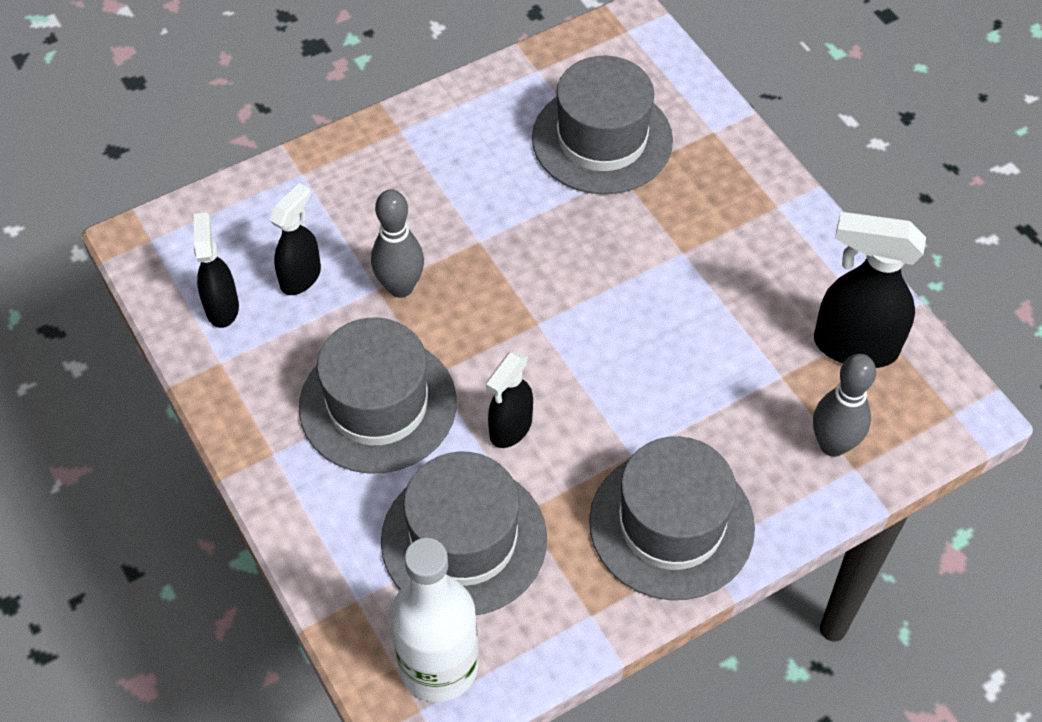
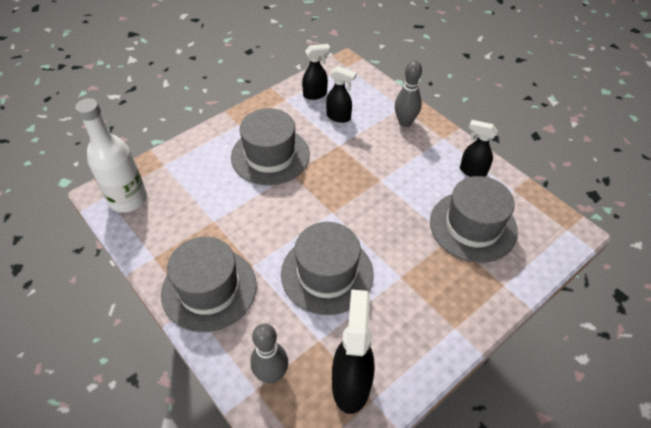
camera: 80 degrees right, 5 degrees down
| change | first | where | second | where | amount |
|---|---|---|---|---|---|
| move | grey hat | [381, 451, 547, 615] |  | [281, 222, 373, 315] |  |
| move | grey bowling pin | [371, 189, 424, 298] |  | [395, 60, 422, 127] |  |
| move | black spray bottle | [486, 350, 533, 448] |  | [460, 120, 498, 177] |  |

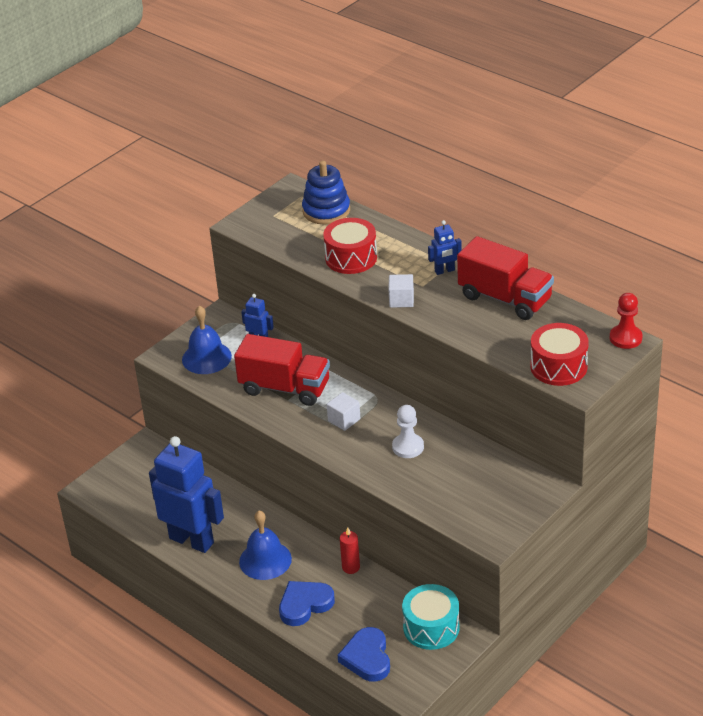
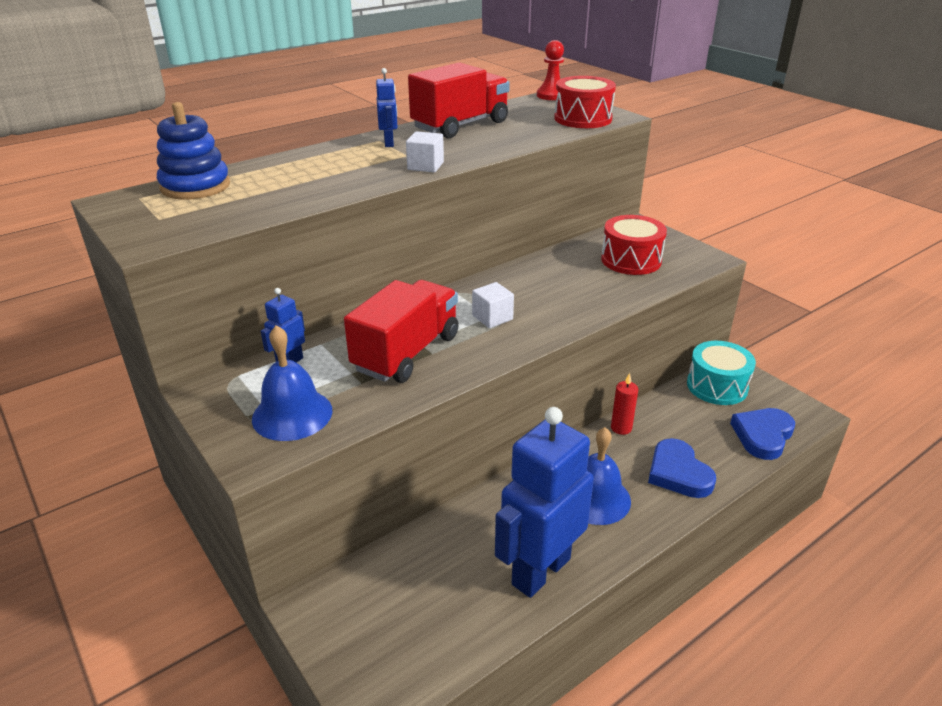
camera: 80 degrees left, 5 degrees down
| change | first | where | second | where | amount |
|---|---|---|---|---|---|
| move | red drum | [323, 218, 377, 274] |  | [601, 215, 667, 275] |  |
| rotate | blue heart | [338, 627, 390, 682] |  | [730, 408, 795, 460] | 120 degrees clockwise |
| delete | white pawn | [392, 405, 424, 458] |  |  |  |

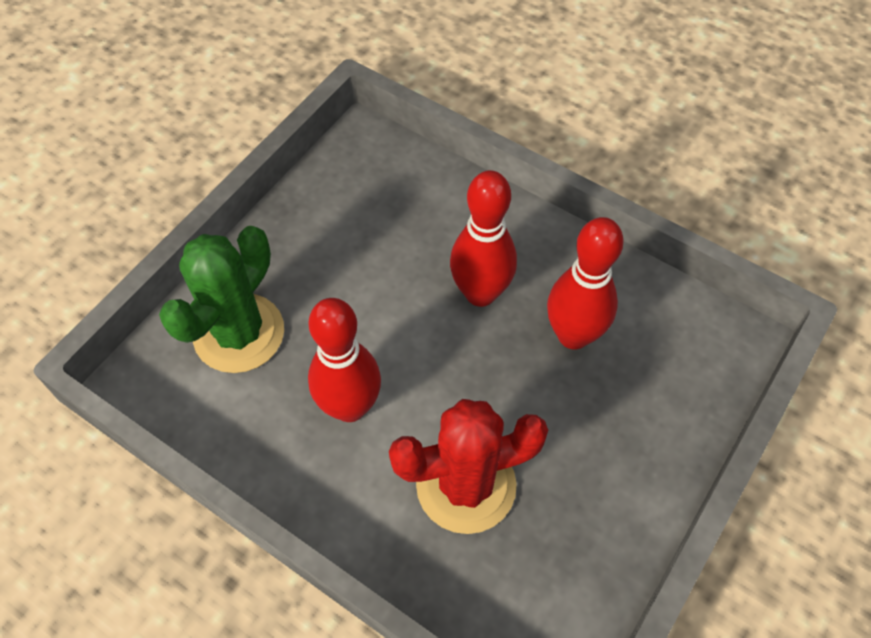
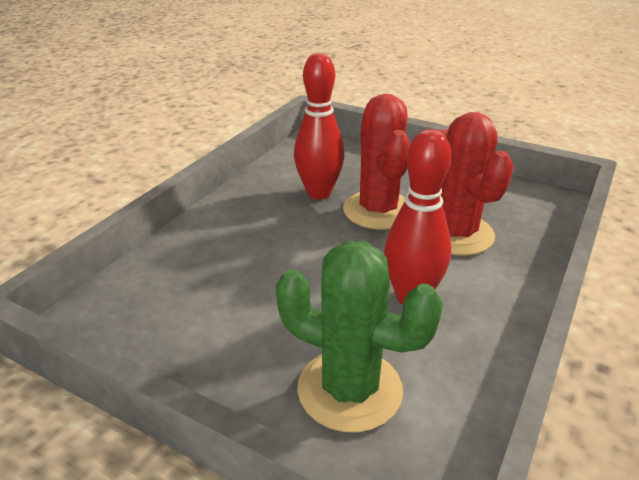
camera: 95 degrees left, 25 degrees down
| change | first | where | second | where | amount |
|---|---|---|---|---|---|
| insert |  |  | red cactus | [343, 94, 410, 230] |  |
| delete | red bowling pin | [450, 170, 517, 307] |  |  |  |

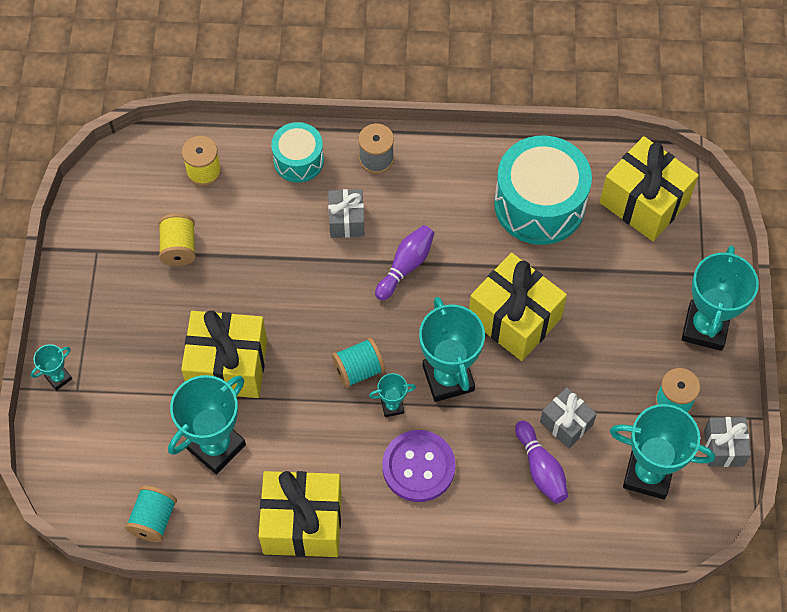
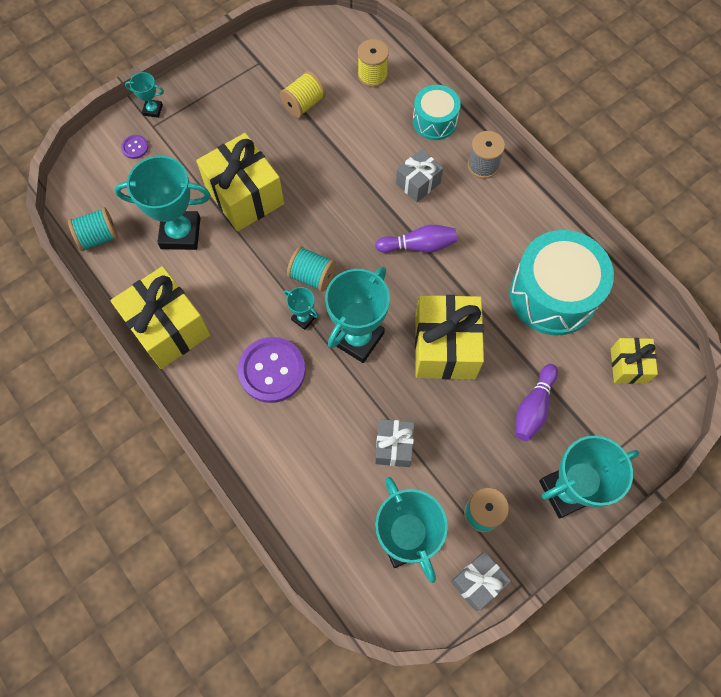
camera: 50 degrees right, 5 degrees up
| change | first | where | second | where | amount |
|---|---|---|---|---|---|
| insert |  |  | purple button | [121, 135, 148, 159] |  |
| move | purple bowling pin | [515, 420, 568, 503] |  | [516, 364, 558, 441] |  |
| resize | yellow gift | [600, 136, 699, 241] |  | [611, 338, 658, 384] | x0.55 |

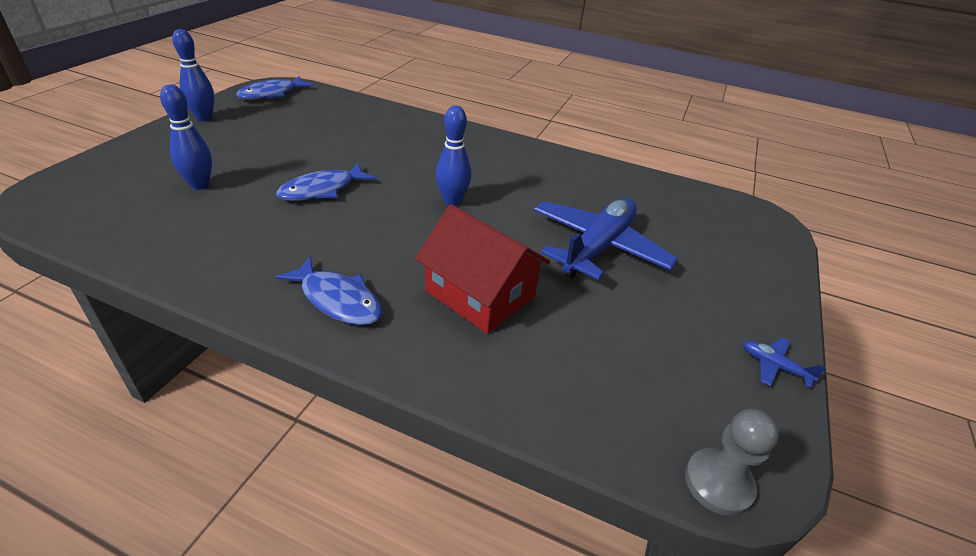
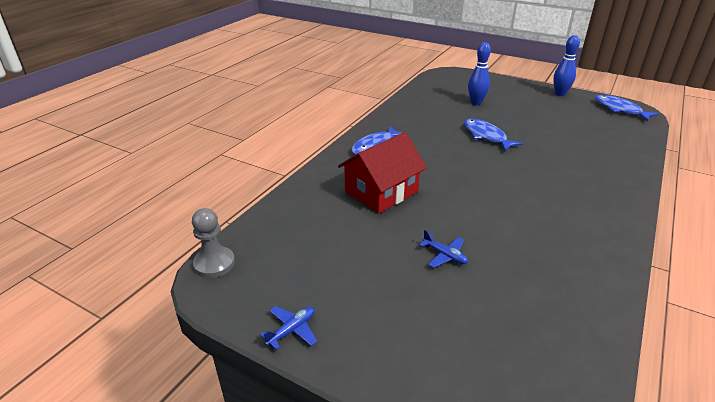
camera: 100 degrees right, 5 degrees down
| change | first | where | second | where | amount |
|---|---|---|---|---|---|
| resize | blue plane | [534, 198, 678, 280] |  | [419, 230, 468, 268] | x0.41 |
| delete | blue bowling pin | [436, 106, 471, 206] |  |  |  |

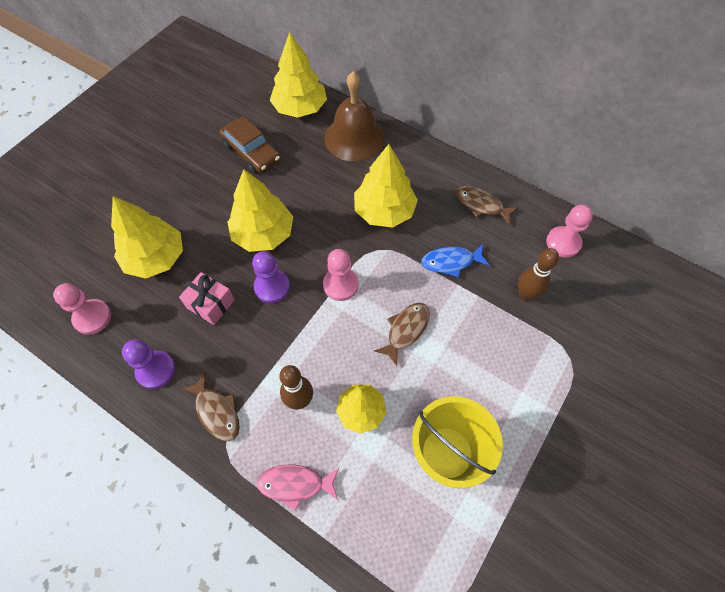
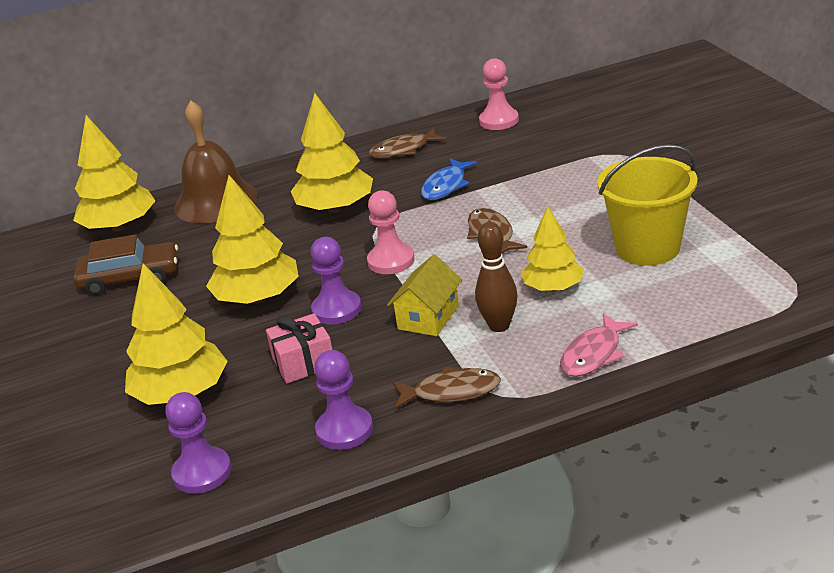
camera: 50 degrees left, 30 degrees down
| change | first | where | second | where | amount |
|---|---|---|---|---|---|
| recolor | pink pawn | [53, 283, 111, 335] | purple pawn | [165, 392, 232, 494] |  |
| insert |  |  | yellow house | [387, 254, 462, 336] |  |
| delete | brown bowling pin | [518, 248, 559, 301] |  |  |  |

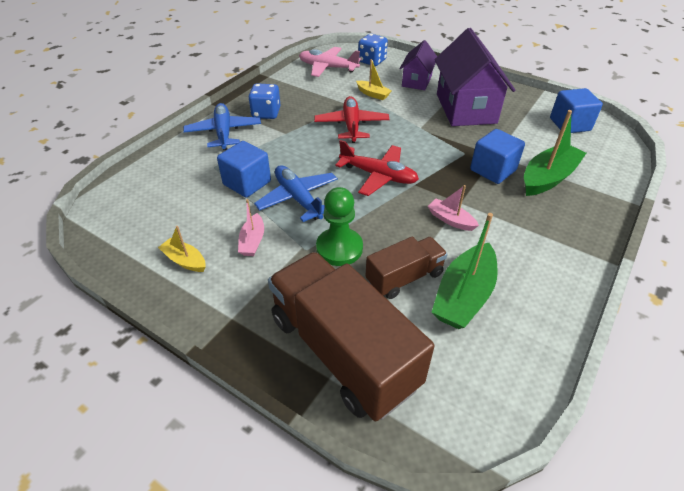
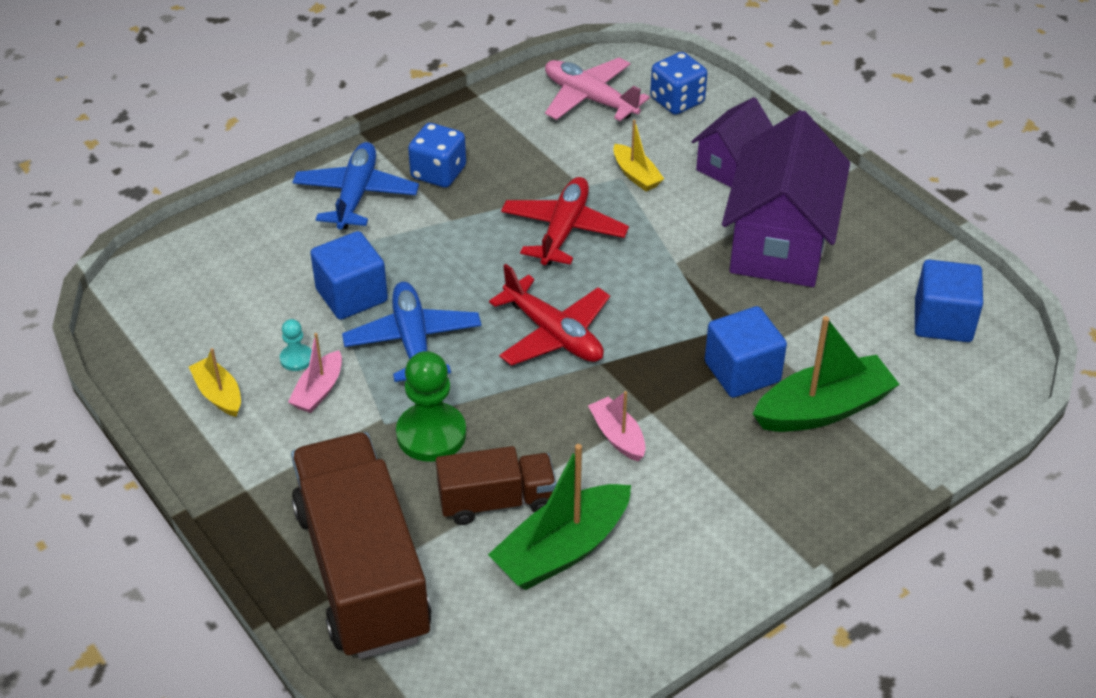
camera: 20 degrees right, 0 degrees up
| change | first | where | second | where | amount |
|---|---|---|---|---|---|
| insert |  |  | turquoise pawn | [280, 319, 312, 371] |  |

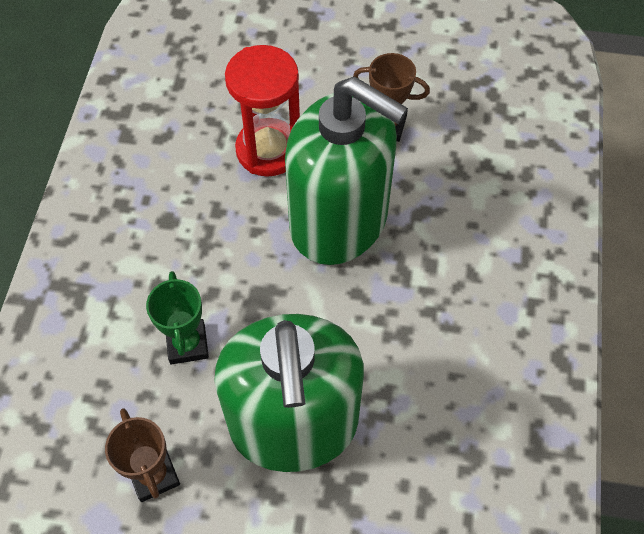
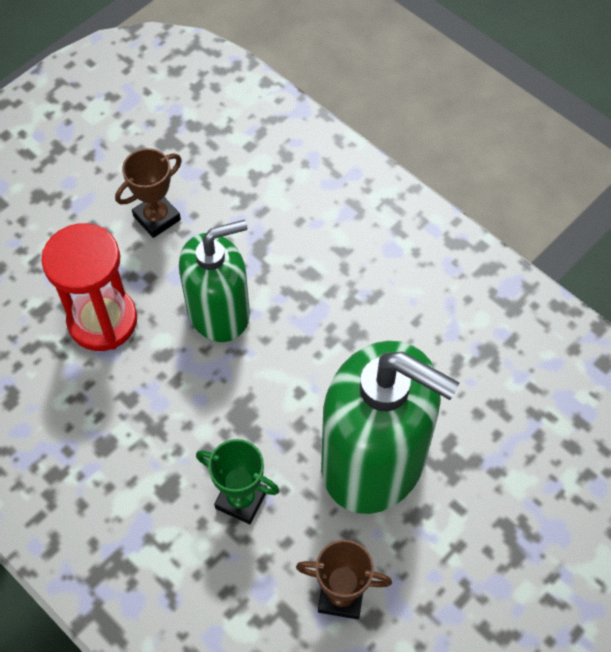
camera: 55 degrees left, 0 degrees up
| change | first | where | second | where | amount |
|---|---|---|---|---|---|
| resize | green soap dispenser | [285, 76, 408, 265] |  | [179, 220, 250, 342] | x0.65 |

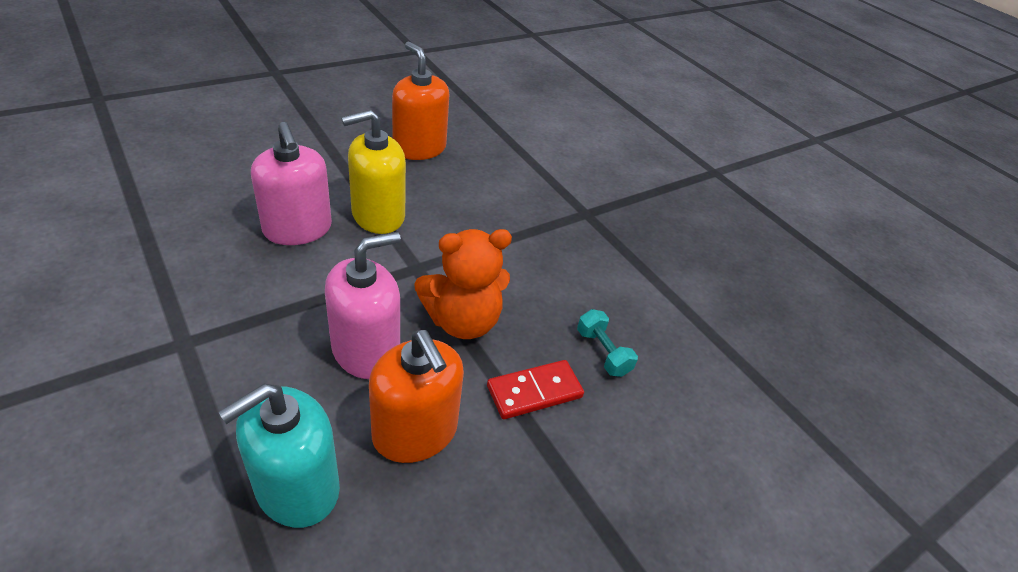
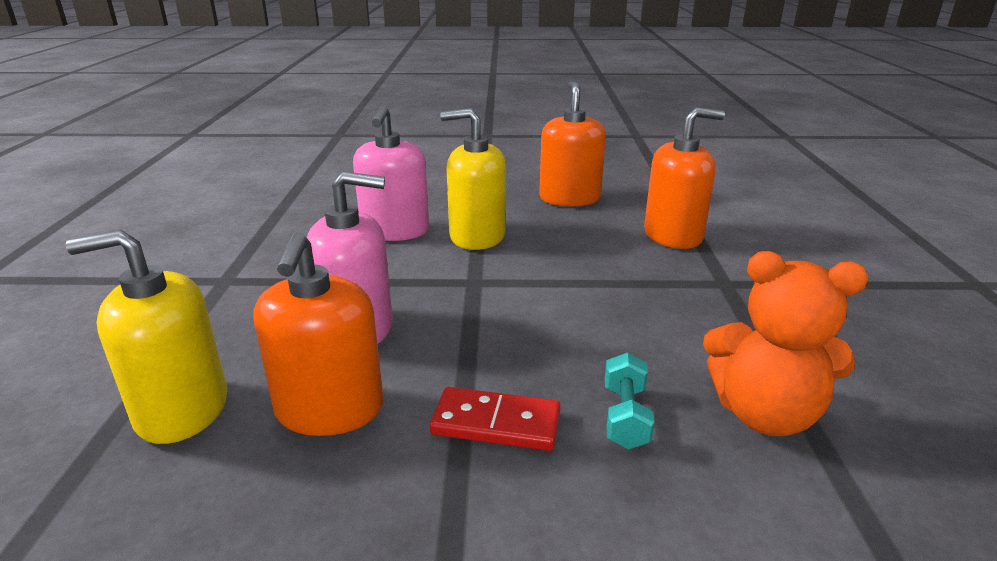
camera: 40 degrees right, 15 degrees down
| change | first | where | second | where | amount |
|---|---|---|---|---|---|
| recolor | turquoise soap dispenser | [218, 384, 340, 528] | yellow soap dispenser | [66, 229, 227, 444] |  |
| insert |  |  | orange soap dispenser | [644, 107, 725, 249] |  |
| move | orange teddy bear | [414, 229, 512, 339] |  | [703, 251, 869, 437] |  |

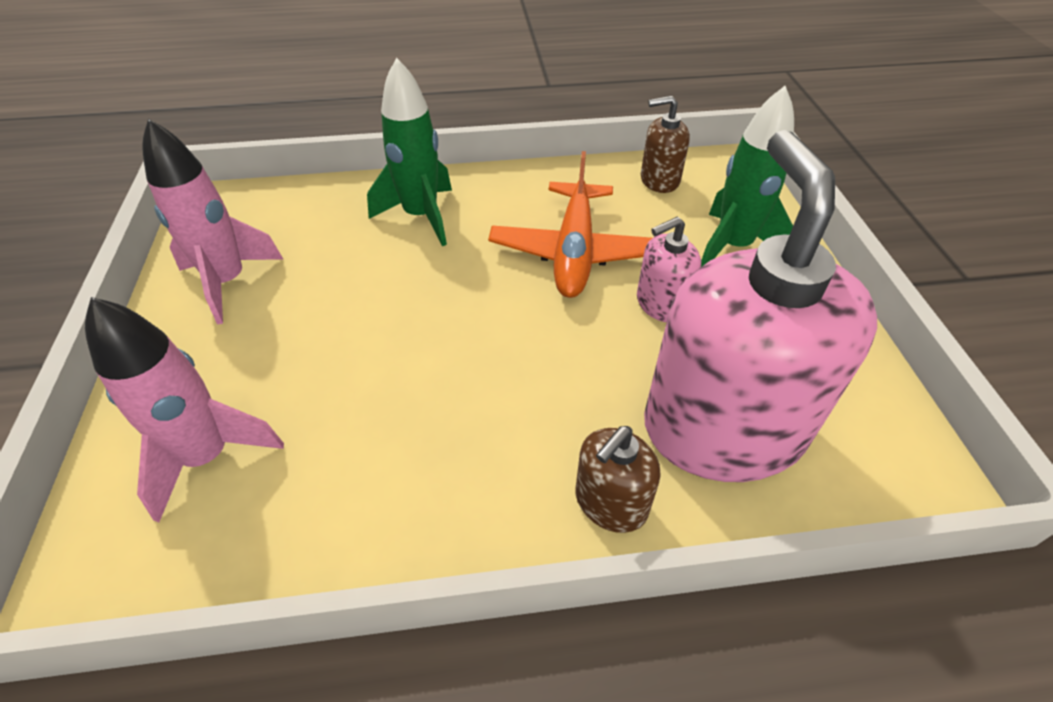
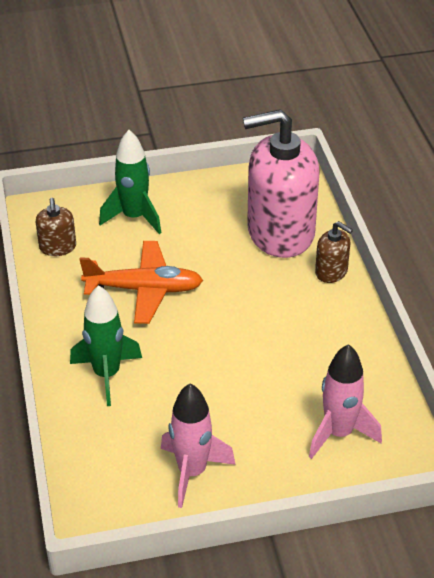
camera: 95 degrees left, 5 degrees down
| change | first | where | second | where | amount |
|---|---|---|---|---|---|
| delete | pink soap dispenser | [637, 217, 701, 322] |  |  |  |

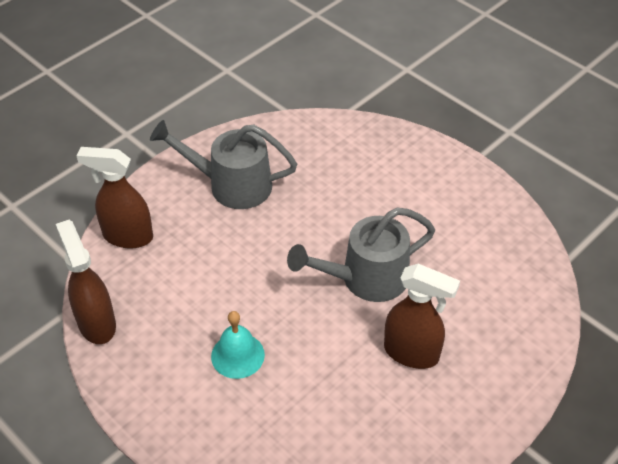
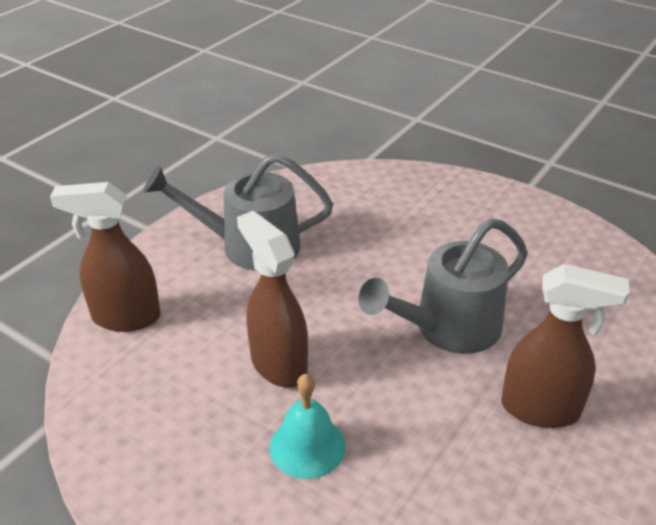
camera: 10 degrees left, 10 degrees down
| change | first | where | second | where | amount |
|---|---|---|---|---|---|
| move | brown spray bottle | [56, 220, 116, 344] |  | [237, 211, 308, 388] |  |

